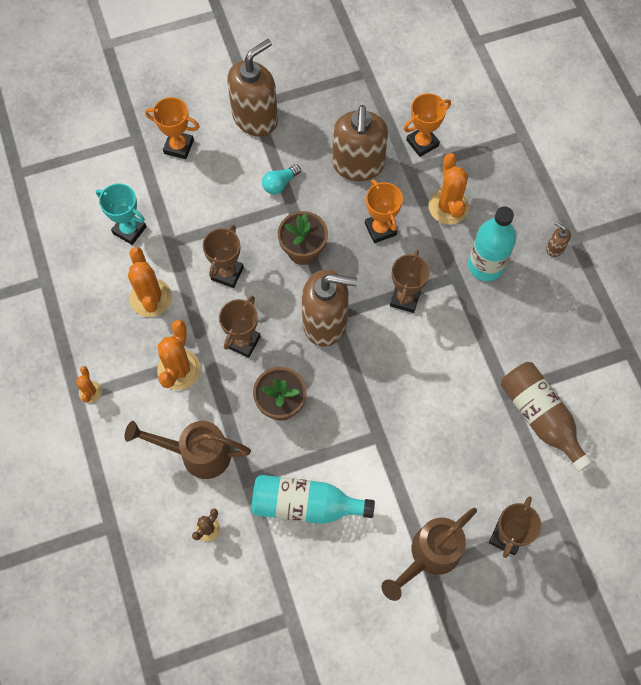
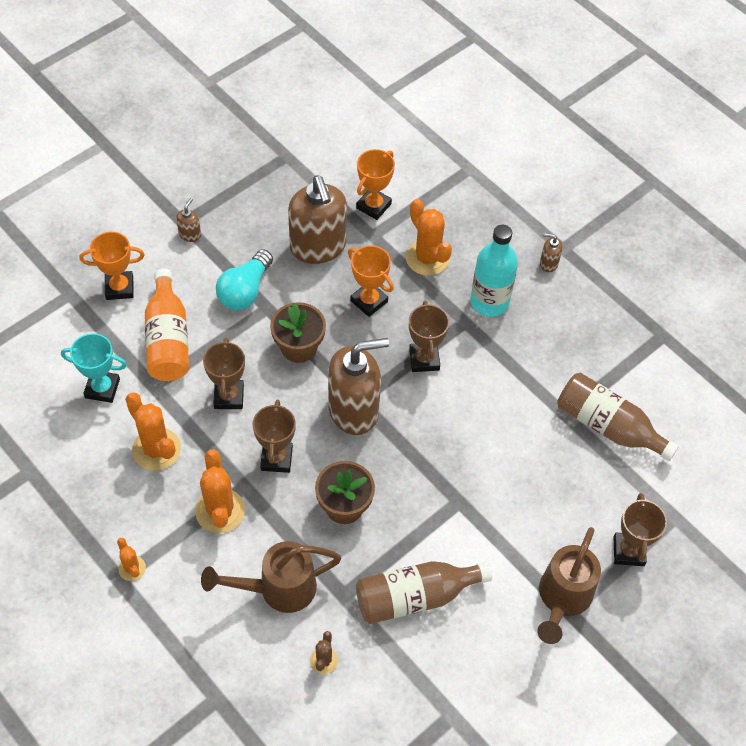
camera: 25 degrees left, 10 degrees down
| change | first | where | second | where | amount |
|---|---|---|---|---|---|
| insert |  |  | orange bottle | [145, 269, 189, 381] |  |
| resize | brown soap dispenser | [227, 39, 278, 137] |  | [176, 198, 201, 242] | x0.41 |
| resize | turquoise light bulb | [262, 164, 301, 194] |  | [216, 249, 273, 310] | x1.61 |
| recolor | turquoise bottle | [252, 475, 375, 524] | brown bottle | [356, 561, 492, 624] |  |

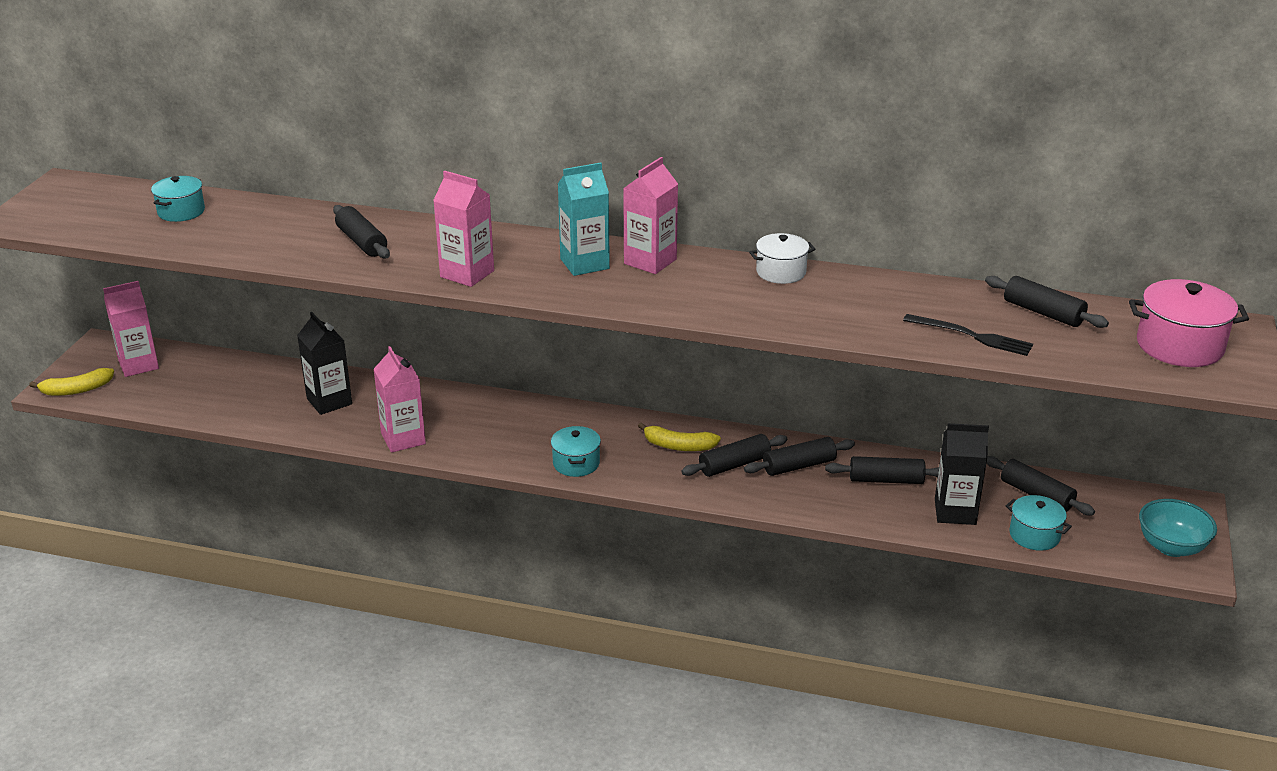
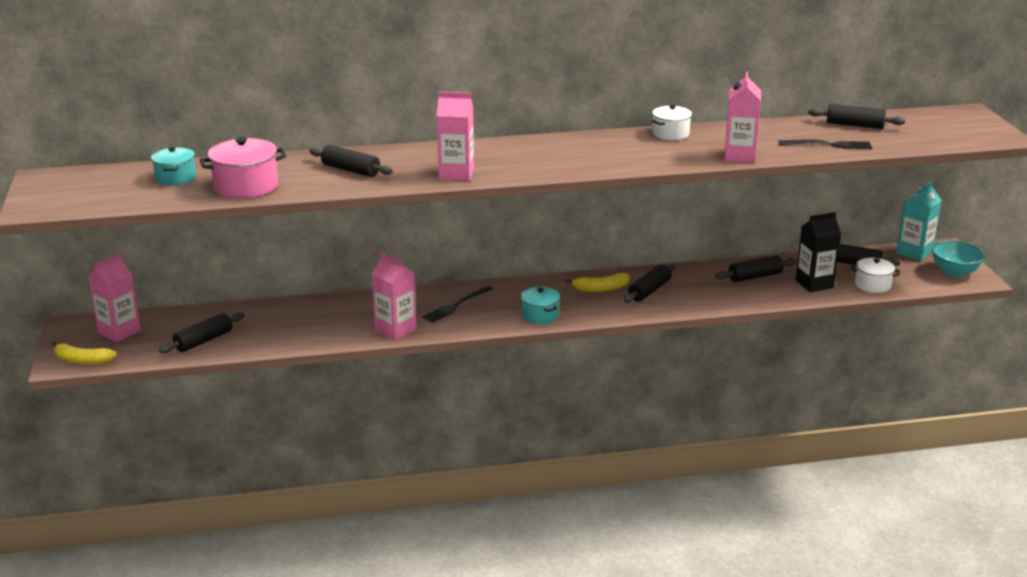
camera: 25 degrees left, 5 degrees down
| change | first | where | second | where | amount |
|---|---|---|---|---|---|
| rotate | yellow banana | [29, 368, 114, 396] |  | [52, 341, 117, 365] | 60 degrees clockwise |
| move | black rolling pin | [744, 437, 855, 476] |  | [159, 312, 245, 353] |  |
| move | pink pot | [1129, 279, 1249, 367] |  | [199, 137, 287, 199] |  |
| insert |  |  | black fork | [422, 285, 493, 323] |  |
| move | pink carton | [623, 157, 678, 274] |  | [724, 72, 761, 163] |  |
| recolor | turquoise pot | [1006, 495, 1072, 551] | white pot | [851, 258, 900, 293] |  |
| move | turquoise carton | [558, 163, 610, 276] |  | [896, 181, 942, 261] |  |
| delete | black carton | [297, 312, 352, 415] |  |  |  |

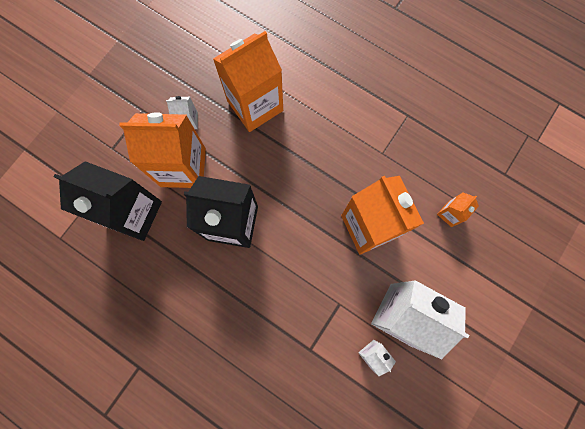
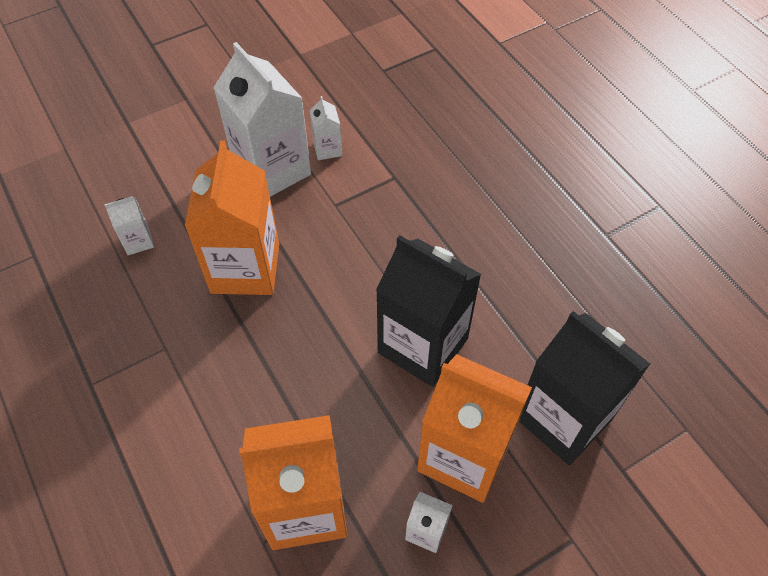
camera: 155 degrees left, 20 degrees down
| change | first | where | second | where | amount |
|---|---|---|---|---|---|
| recolor | orange carton | [437, 192, 479, 227] | white carton | [104, 196, 154, 255] |  |

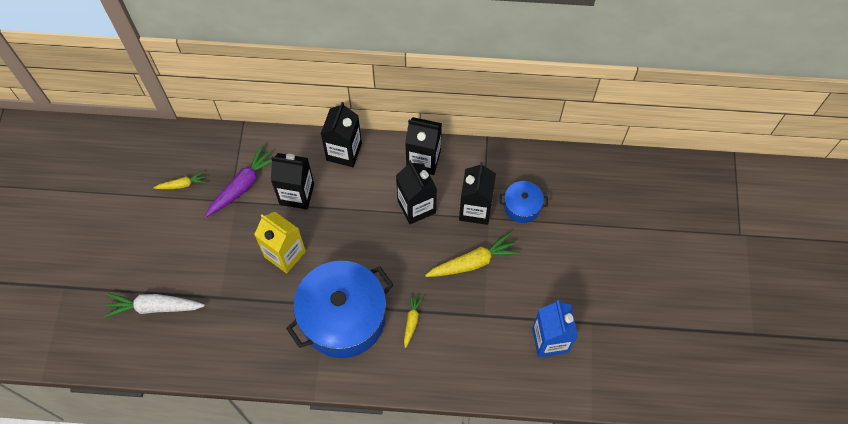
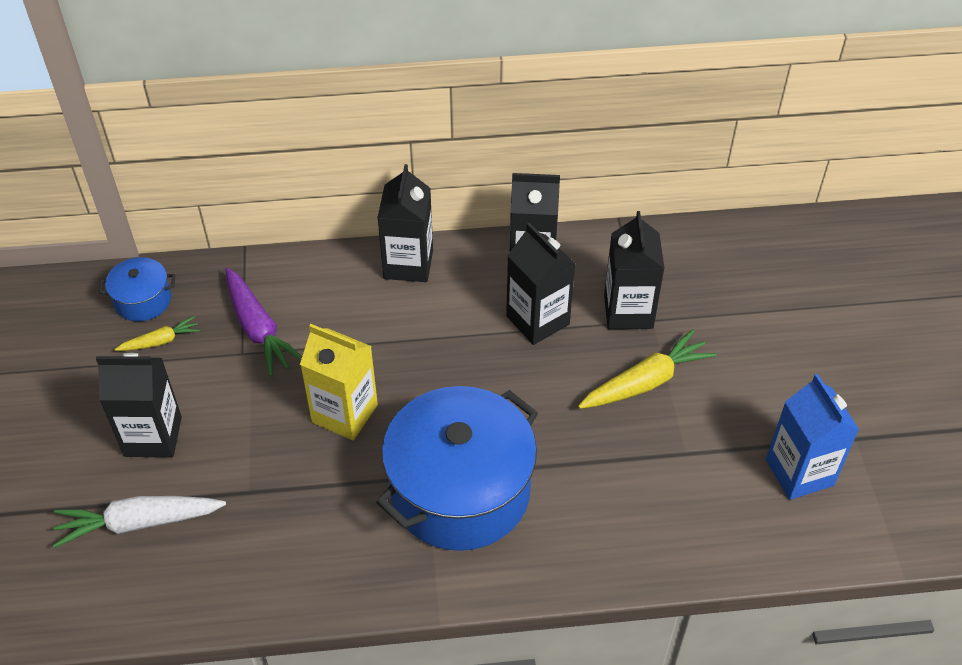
camera: 10 degrees left, 15 degrees down
| change | first | where | second | where | amount |
|---|---|---|---|---|---|
| move | black carton | [271, 153, 314, 210] |  | [96, 353, 182, 457] |  |
| move | blue pot | [500, 181, 548, 223] |  | [99, 257, 175, 321] |  |
| rotate | purple carrot | [205, 145, 272, 217] |  | [225, 268, 302, 377] | 120 degrees clockwise |
| delete | yellow carrot | [404, 294, 424, 348] |  |  |  |

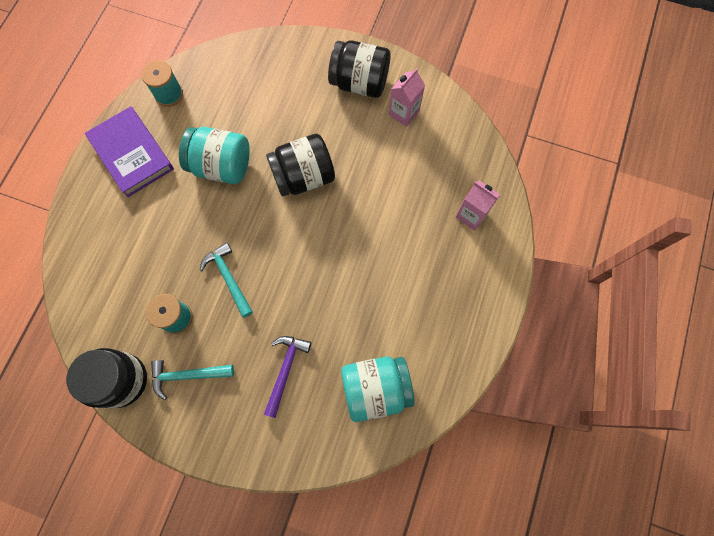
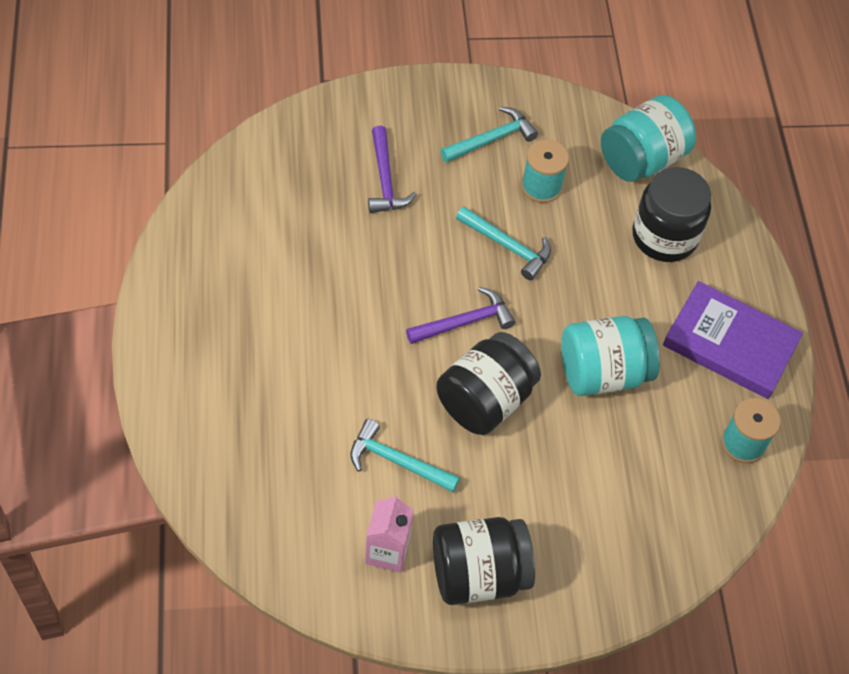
camera: 150 degrees right, 15 degrees down
| change | first | where | second | where | amount |
|---|---|---|---|---|---|
| insert |  |  | turquoise hammer | [350, 419, 460, 492] |  |
| insert |  |  | purple hammer | [406, 287, 515, 344] |  |
| move | turquoise jar | [341, 356, 415, 422] |  | [601, 95, 696, 182] |  |
| move | black jar | [66, 348, 147, 408] |  | [632, 167, 711, 262] |  |
| delete | pink carton | [456, 180, 500, 231] |  |  |  |

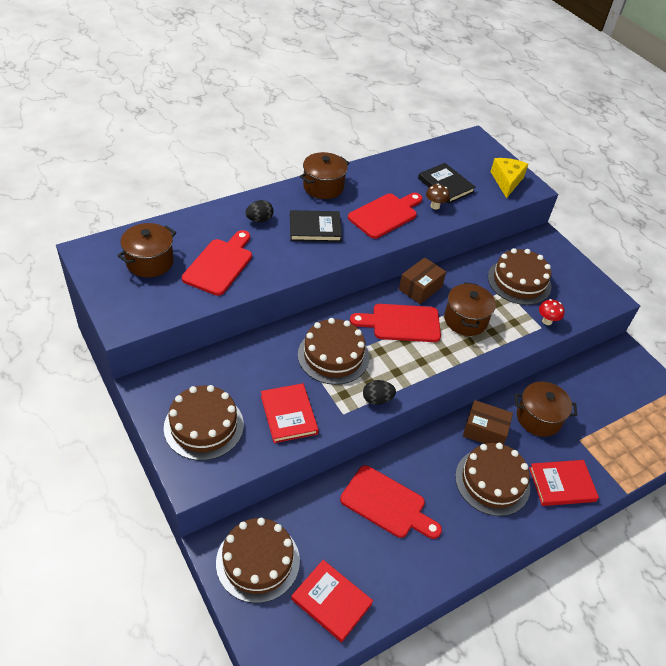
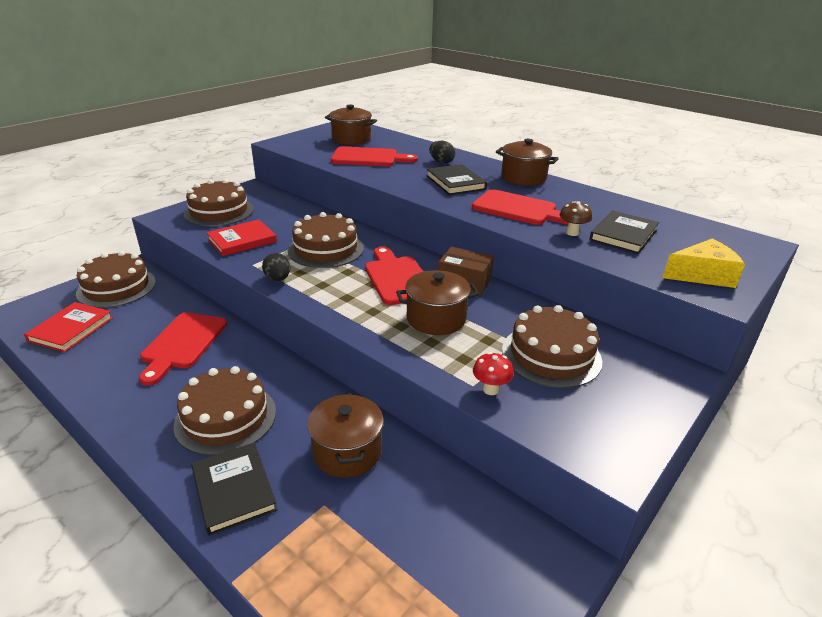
camera: 75 degrees right, 15 degrees down
| change | first | where | second | where | amount |
|---|---|---|---|---|---|
| recolor | red book | [529, 460, 599, 506] | black book | [191, 443, 278, 536] |  |
| delete | brown box | [463, 400, 513, 445] |  |  |  |

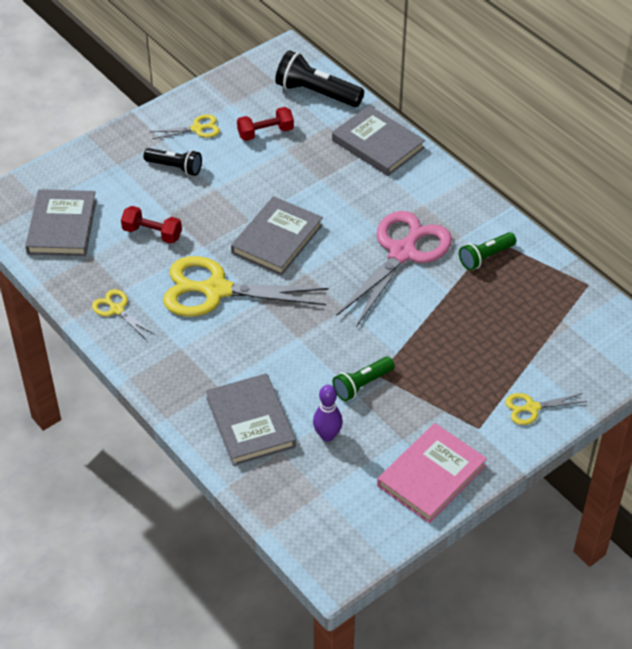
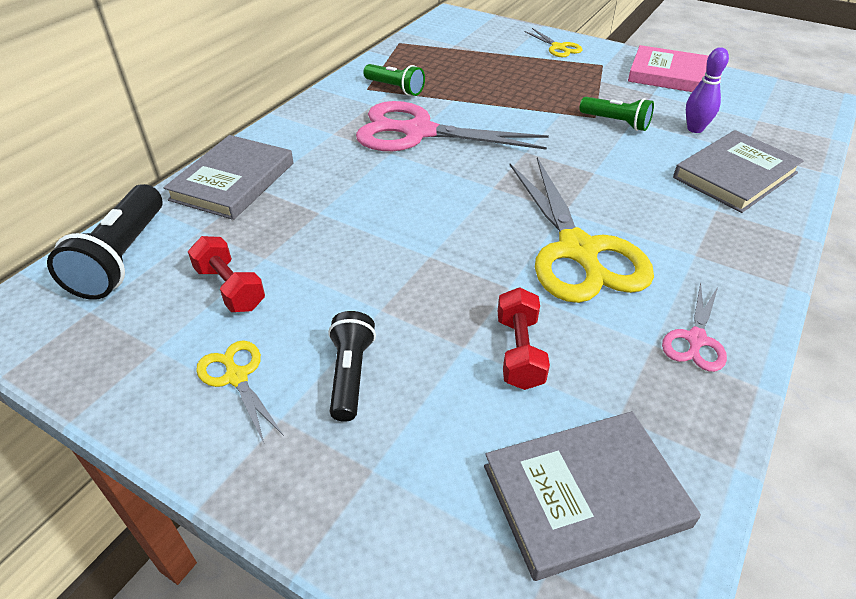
camera: 110 degrees left, 5 degrees down
| change | first | where | second | where | amount |
|---|---|---|---|---|---|
| recolor | yellow scissors | [92, 289, 154, 340] | pink scissors | [662, 283, 727, 372] |  |
| delete | grey book | [231, 196, 323, 276] |  |  |  |

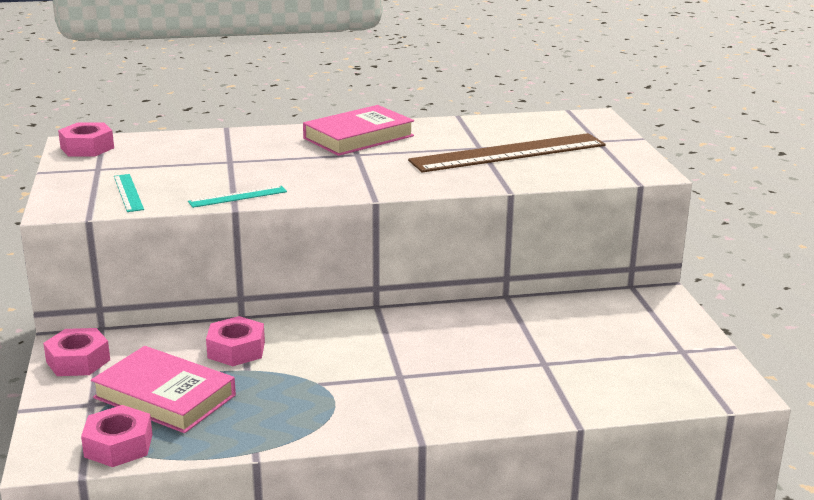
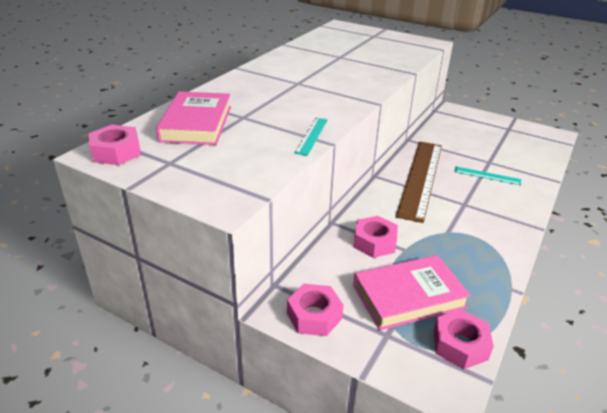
camera: 50 degrees left, 10 degrees up
| change | first | where | second | where | amount |
|---|---|---|---|---|---|
| move | pink book | [303, 105, 414, 156] |  | [156, 91, 231, 145] |  |
| move | brown ruler | [408, 133, 605, 172] |  | [396, 141, 442, 223] |  |
| move | turquoise ruler | [114, 174, 144, 212] |  | [454, 166, 521, 185] |  |

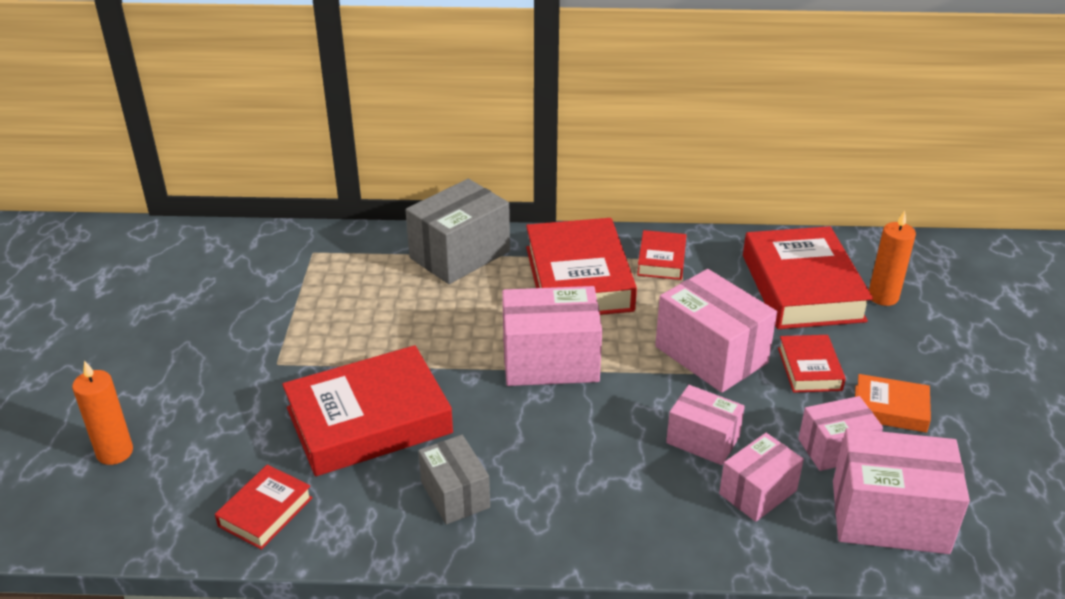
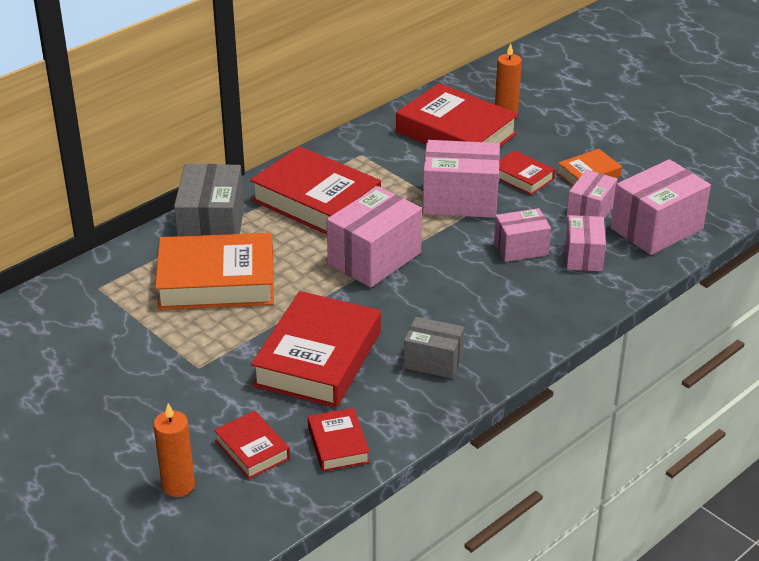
camera: 45 degrees left, 0 degrees up
| change | first | where | second | where | amount |
|---|---|---|---|---|---|
| insert |  |  | orange book | [155, 233, 274, 310] |  |
| move | red book | [637, 230, 686, 280] |  | [214, 411, 290, 479] |  |

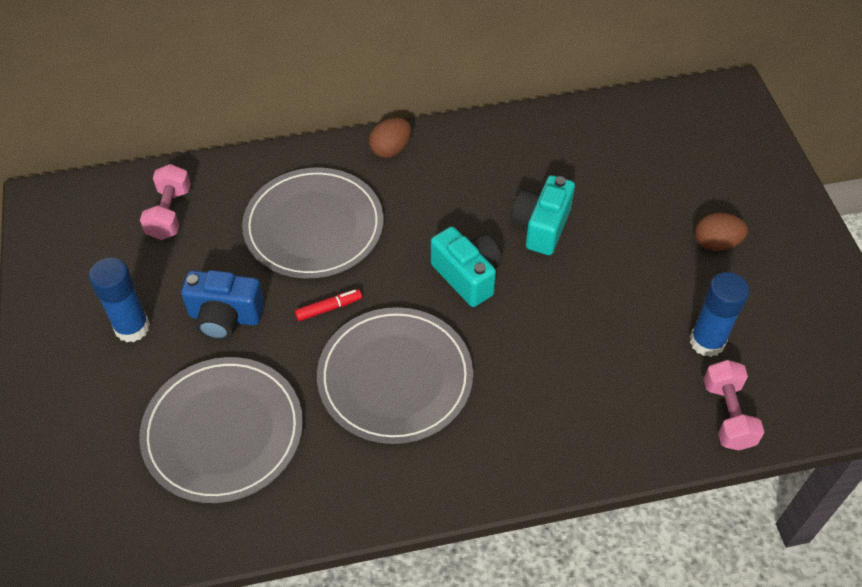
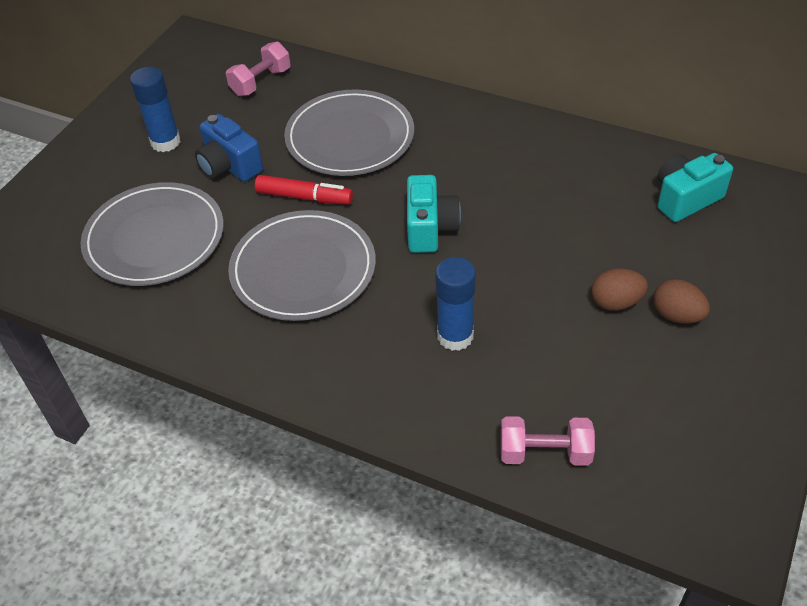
camera: 40 degrees right, 5 degrees down
| change | first | where | second | where | amount |
|---|---|---|---|---|---|
| resize | red marker | [295, 289, 362, 321] |  | [255, 175, 353, 205] | x1.56 |
| move | blue glue stick | [690, 272, 749, 357] |  | [435, 257, 476, 351] |  |
| rotate | pink dumbbell | [703, 360, 764, 451] |  | [501, 416, 595, 466] | 60 degrees clockwise |
| move | brown egg | [369, 117, 411, 158] |  | [592, 269, 648, 311] |  |
| move | turquoise camera | [511, 175, 575, 255] |  | [657, 153, 733, 222] |  |

